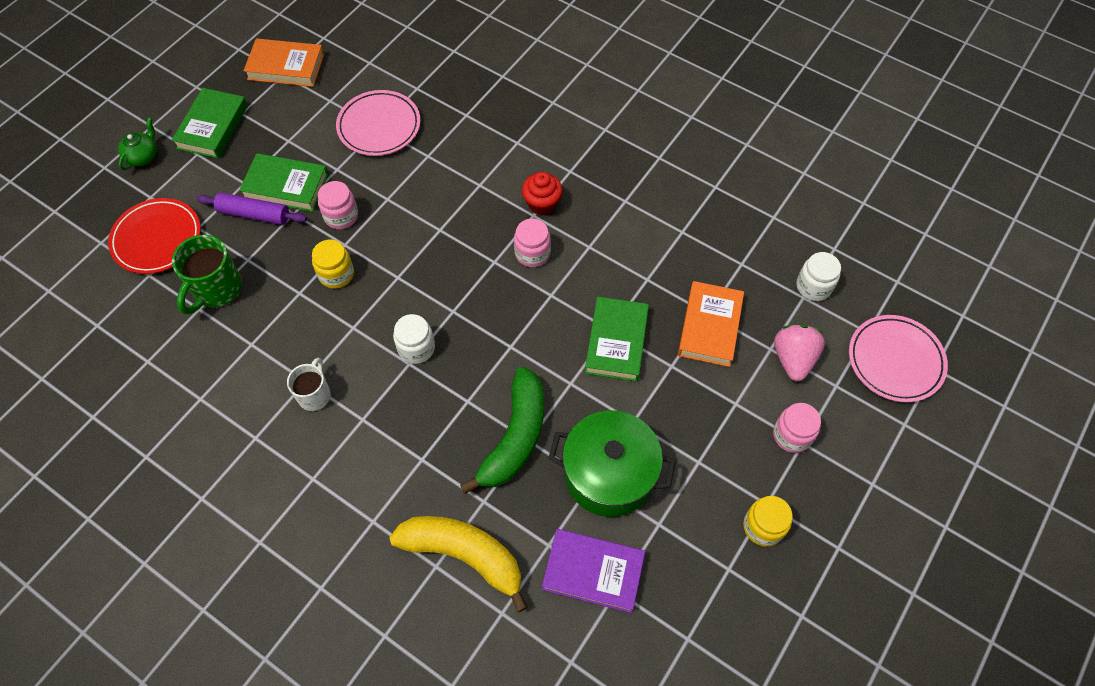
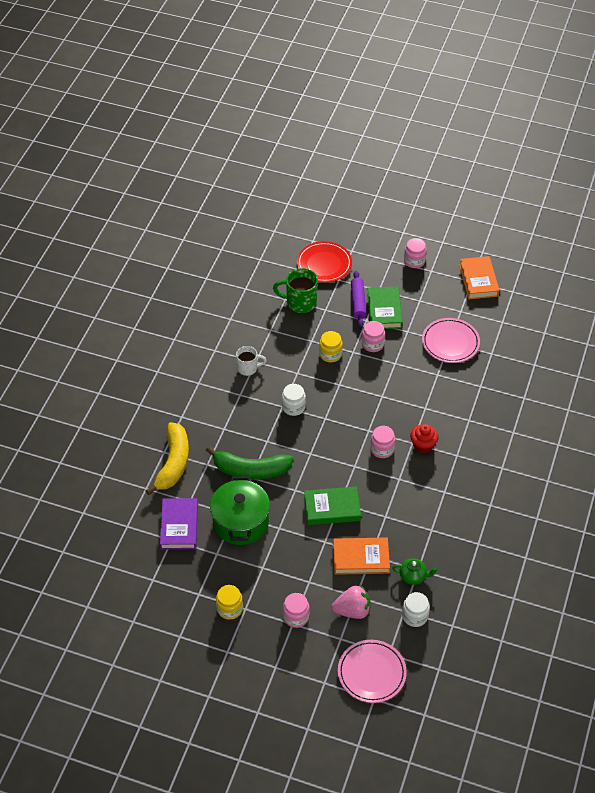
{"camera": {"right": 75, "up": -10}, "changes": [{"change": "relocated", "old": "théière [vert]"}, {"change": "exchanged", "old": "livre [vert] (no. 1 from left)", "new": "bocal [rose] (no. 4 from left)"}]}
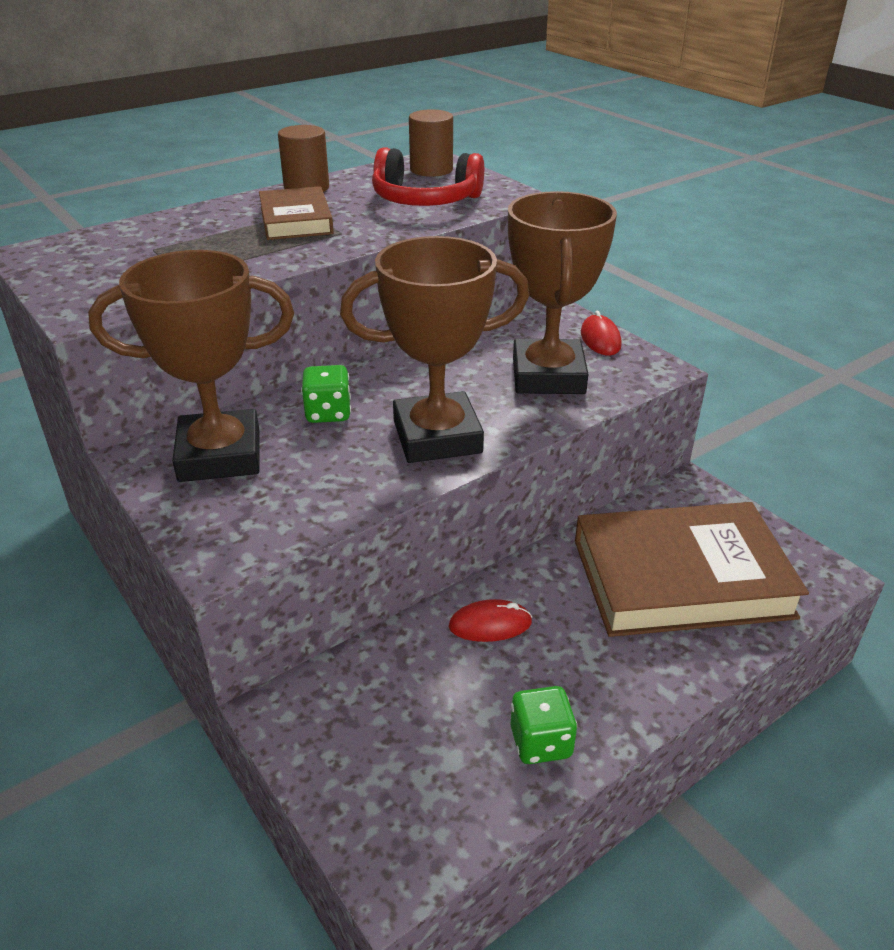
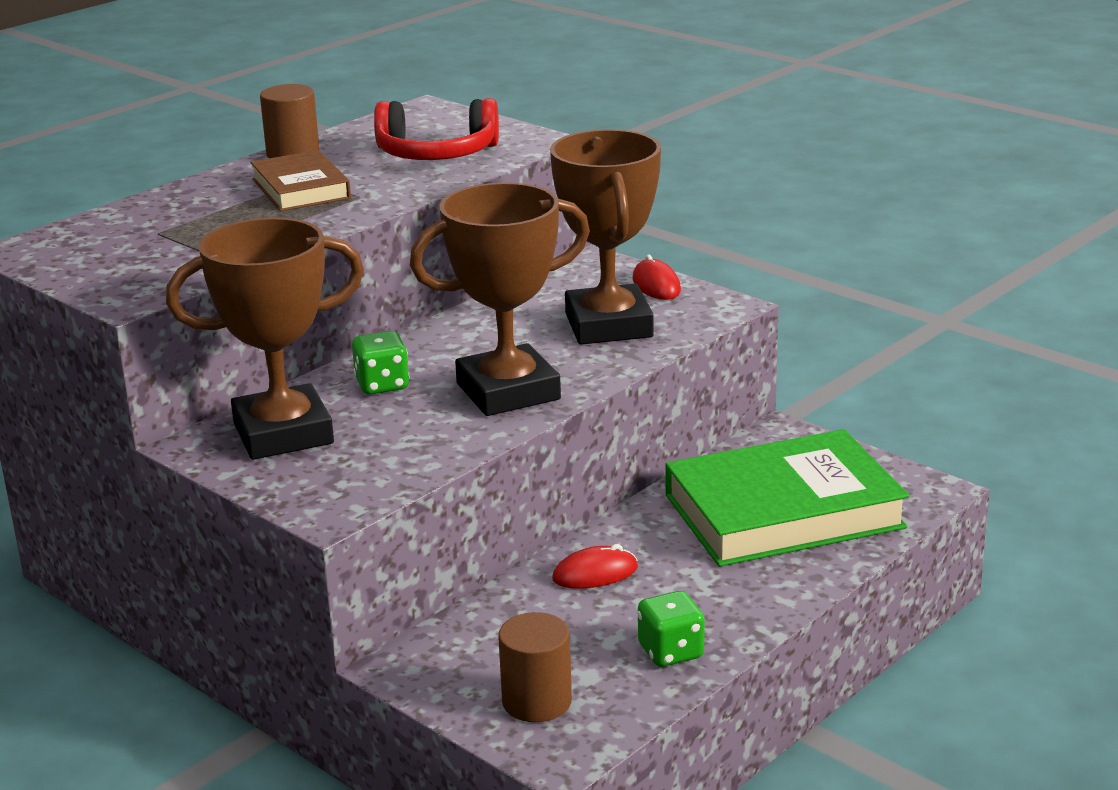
{"camera": {"right": -10, "up": -10}, "changes": [{"change": "relocated", "old": "cylindre [marron] (no. 2 from left)"}, {"change": "colour", "old": "livre [marron] (no. 2 from left)", "new": "livre [vert]"}]}
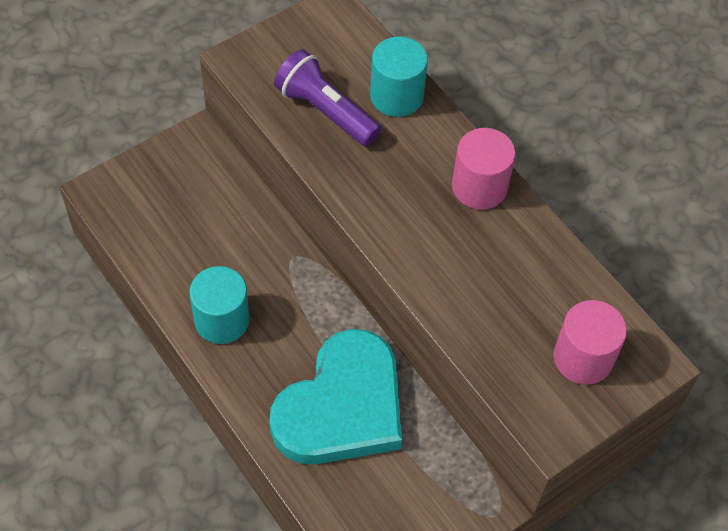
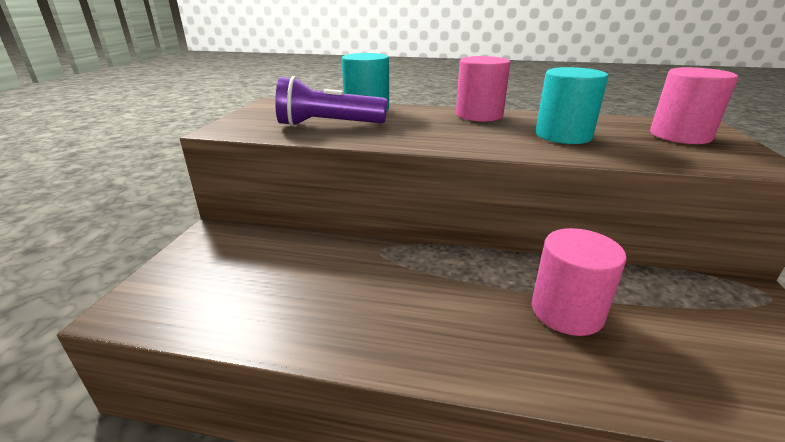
{"camera": {"right": -40, "up": -30}, "changes": [{"change": "relocated", "old": "cylindre [turquoise] (no. 1 from left in the first image)", "new": "cylindre [turquoise] (no. 2 from left)"}, {"change": "exchanged", "old": "cœur [turquoise]", "new": "cylindre [rose] (no. 2 from left)"}]}
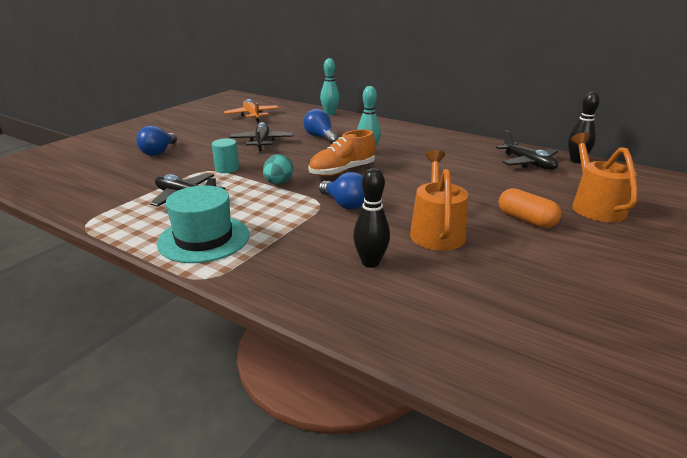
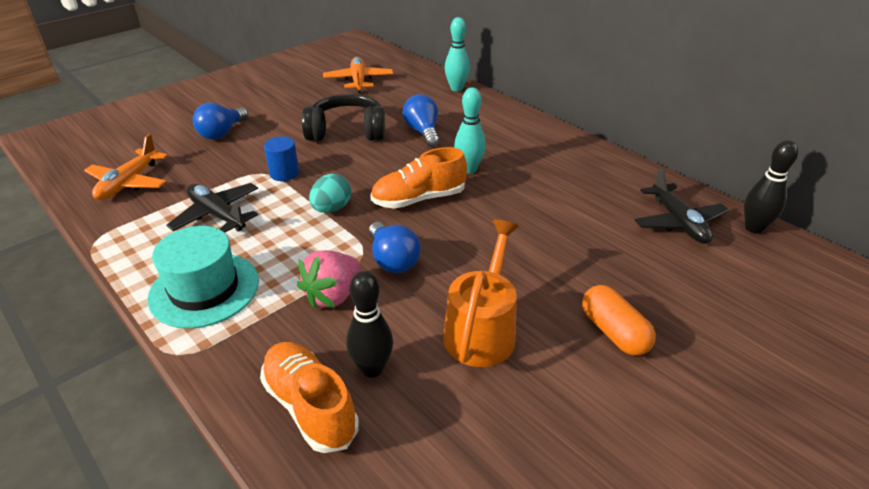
{"camera": {"right": 15, "up": 10}, "changes": [{"change": "colour", "old": "cylindre [turquoise]", "new": "cylindre [bleu]"}, {"change": "exchanged", "old": "avion [noir] (no. 2 from left)", "new": "casque audio [noir]"}, {"change": "missing", "old": "arrosoir [orange] (no. 2 from left)"}, {"change": "appeared", "new": "avion [orange] (no. 1 from left)"}, {"change": "appeared", "new": "chaussure [orange] (no. 1 from left)"}, {"change": "appeared", "new": "fraise [rose]"}]}
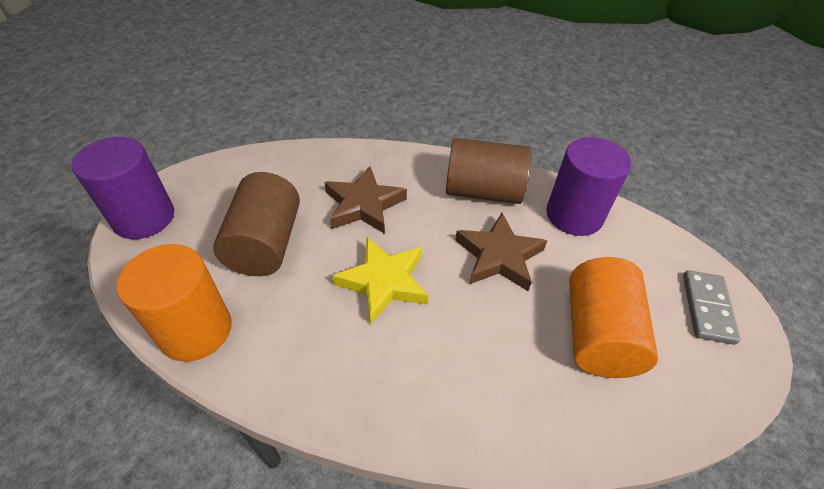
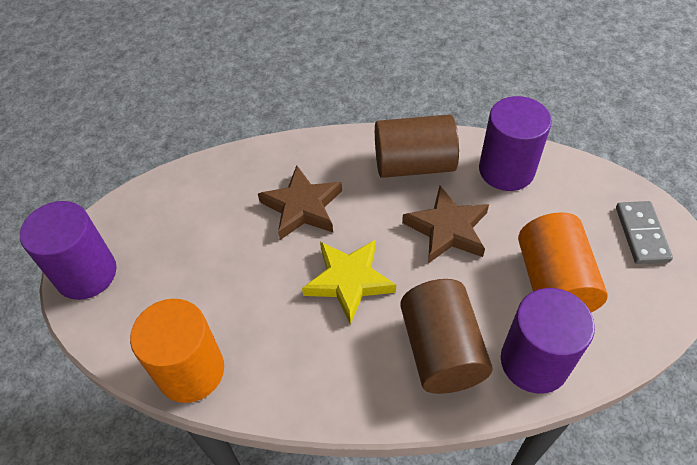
{"camera": {"right": -10, "up": 5}, "changes": [{"change": "relocated", "old": "cylindre [marron] (no. 1 from left in the first image)", "new": "cylindre [marron] (no. 2 from left)"}, {"change": "appeared", "new": "cylindre [violet] (no. 3 from left)"}]}
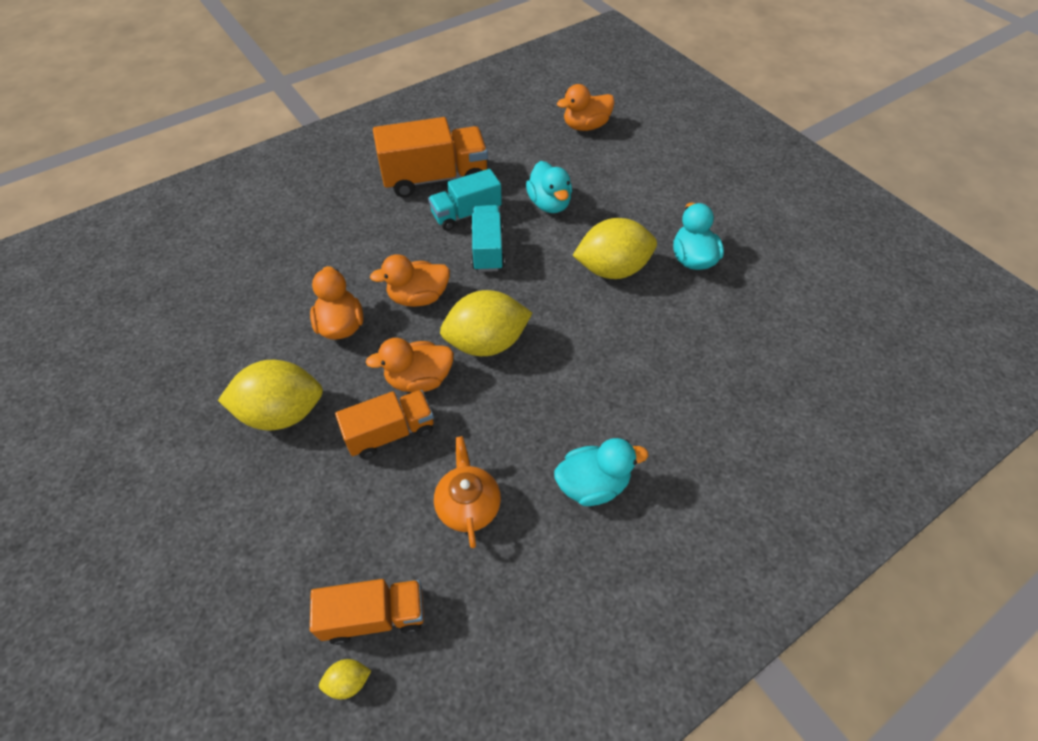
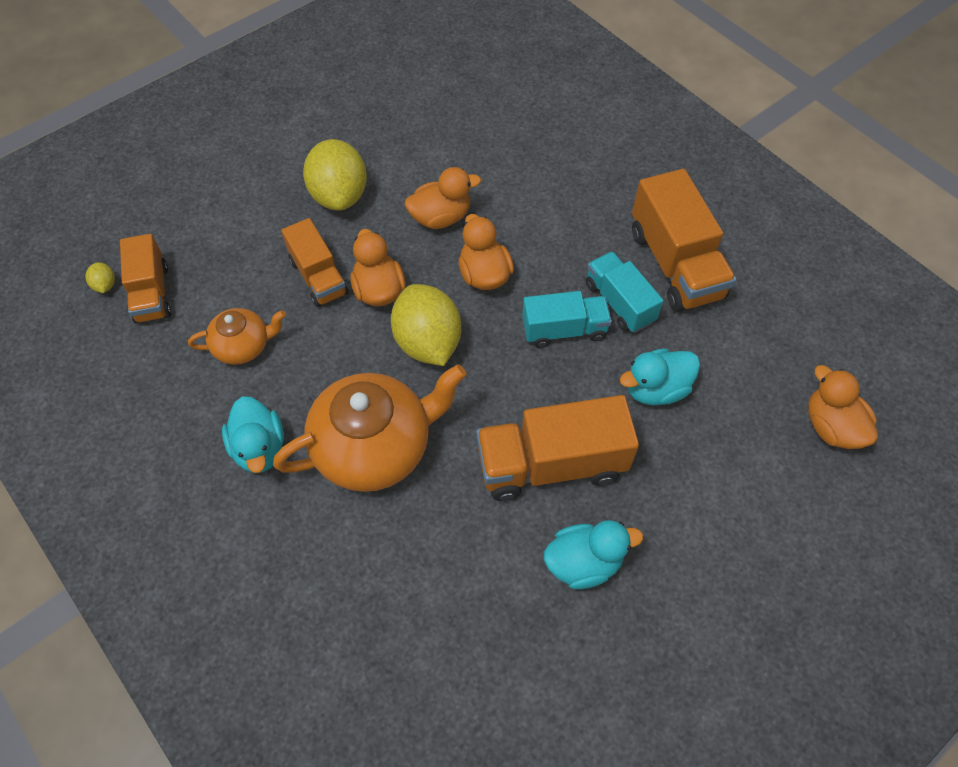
{"camera": {"right": 85, "up": 5}, "changes": [{"change": "exchanged", "old": "citron [jaune] (no. 4 from left)", "new": "camion [orange] (no. 3 from left)"}, {"change": "appeared", "new": "théière [orange] (no. 2 from left)"}]}
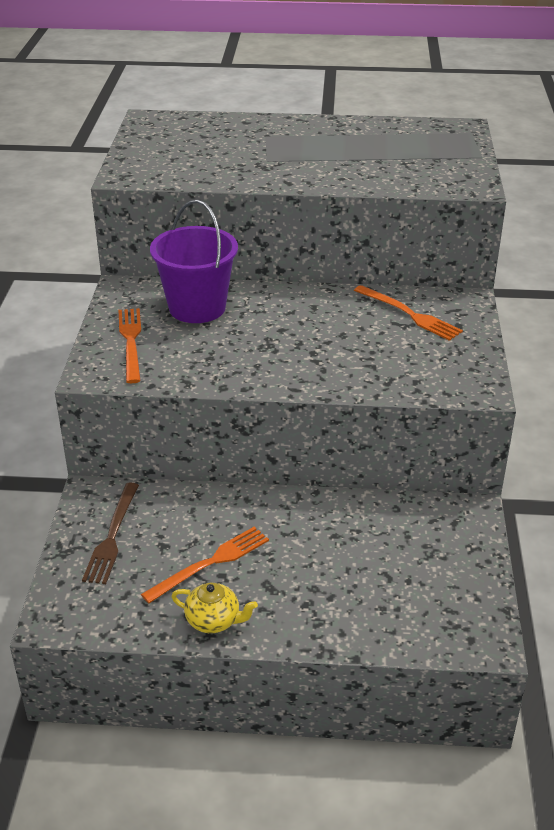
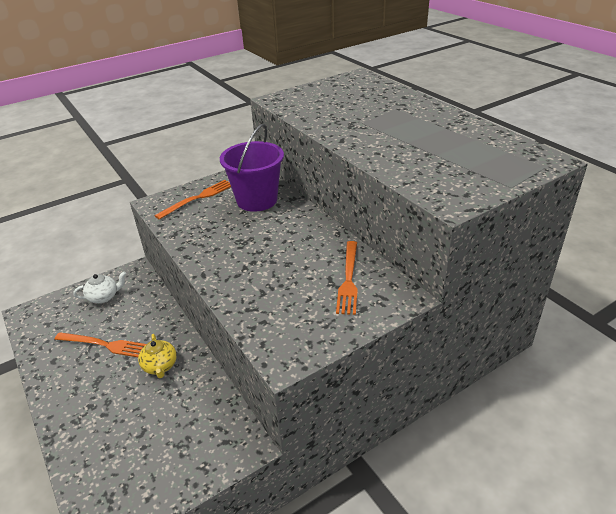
{"camera": {"right": 55, "up": 0}, "changes": [{"change": "exchanged", "old": "fourchette [marron]", "new": "théière [blanc]"}, {"change": "relocated", "old": "théière [jaune]"}]}
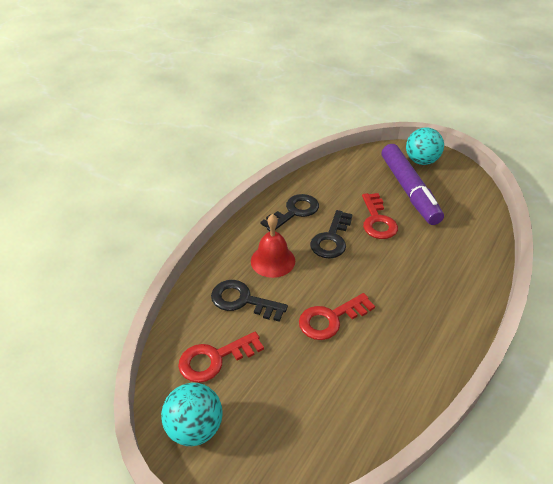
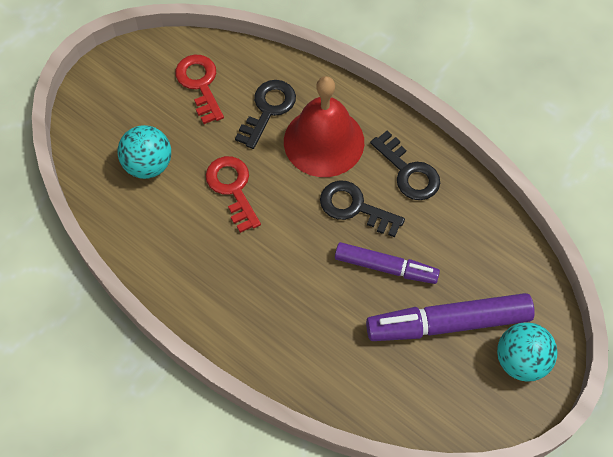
{"camera": {"right": 95, "up": 20}, "changes": [{"change": "relocated", "old": "balle [turquoise] (no. 1 from left)"}, {"change": "size", "old": "cloche [rouge]", "factor": 1.55}, {"change": "exchanged", "old": "clé [rouge] (no. 3 from left)", "new": "feutre [violet] (no. 1 from left)"}]}
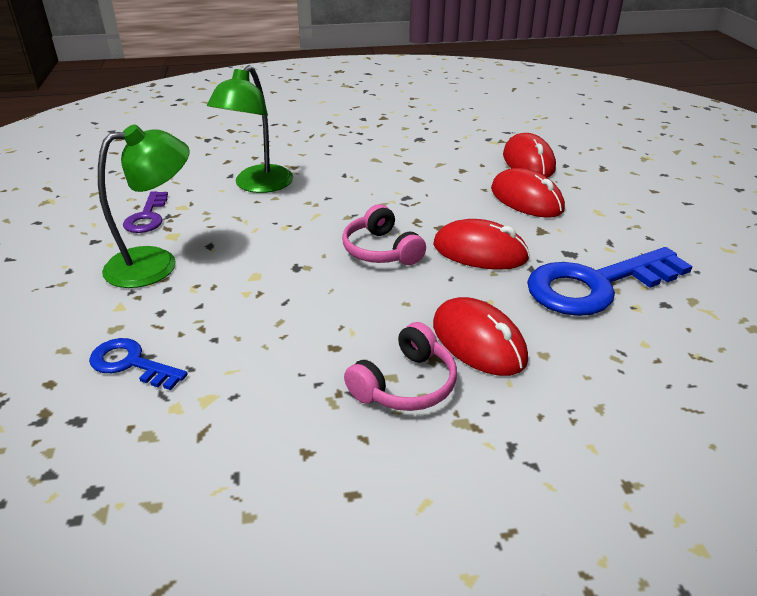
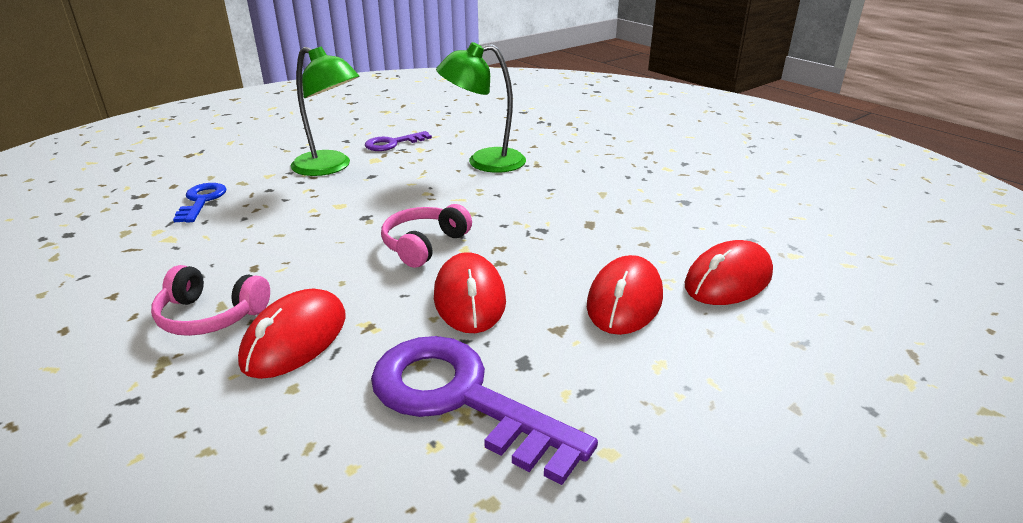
{"camera": {"right": 60, "up": -5}, "changes": [{"change": "colour", "old": "clé [bleu] (no. 2 from left)", "new": "clé [violet] (no. 2 from left)"}]}
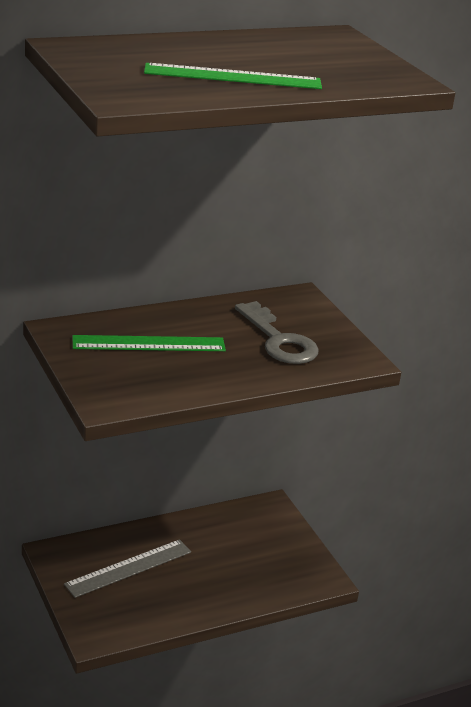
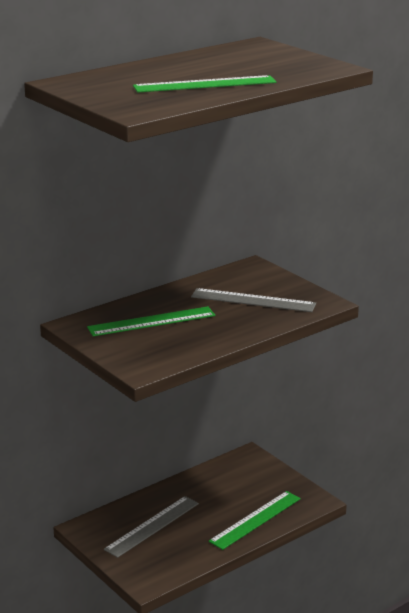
{"camera": {"right": -10, "up": -5}, "changes": [{"change": "exchanged", "old": "clé [gris]", "new": "règle [gris] (no. 2 from left)"}, {"change": "appeared", "new": "règle [vert] (no. 3 from left)"}]}
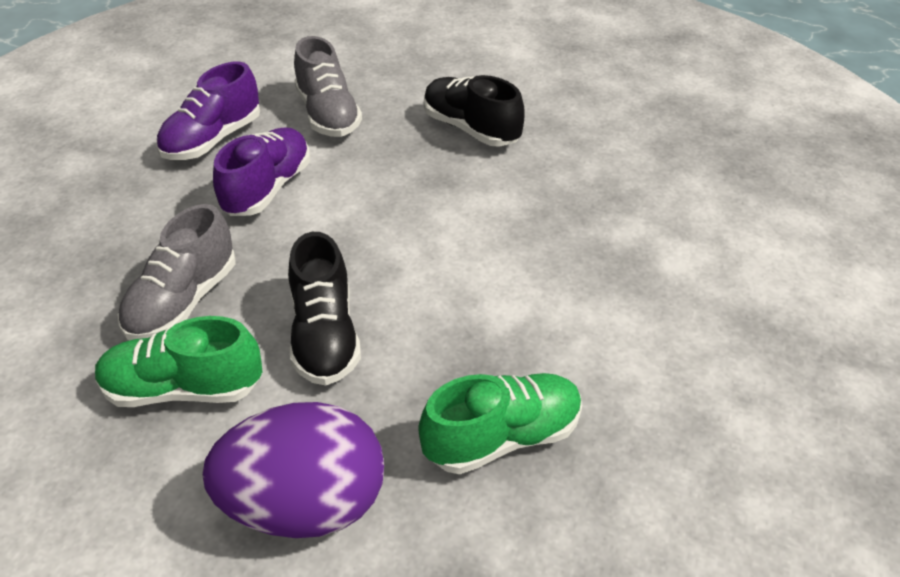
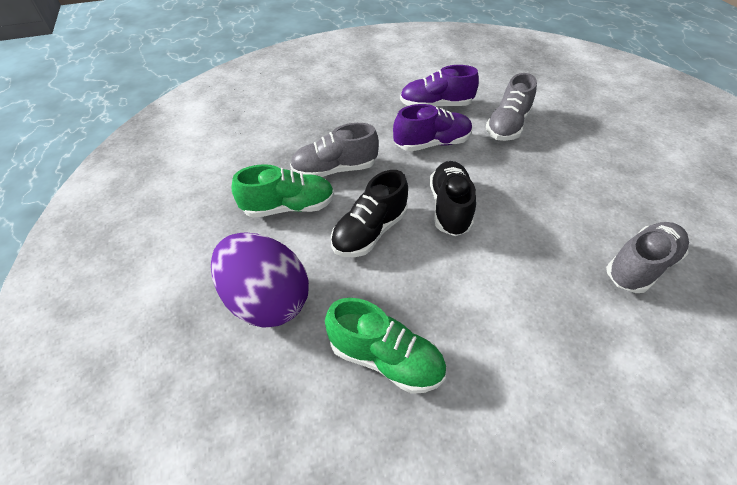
{"camera": {"right": 50, "up": 5}, "changes": [{"change": "spun", "old": "chaussure [vert] (no. 1 from left)", "degrees": 120}, {"change": "relocated", "old": "chaussure [noir] (no. 2 from left)"}, {"change": "appeared", "new": "chaussure [gris] (no. 3 from left)"}]}
